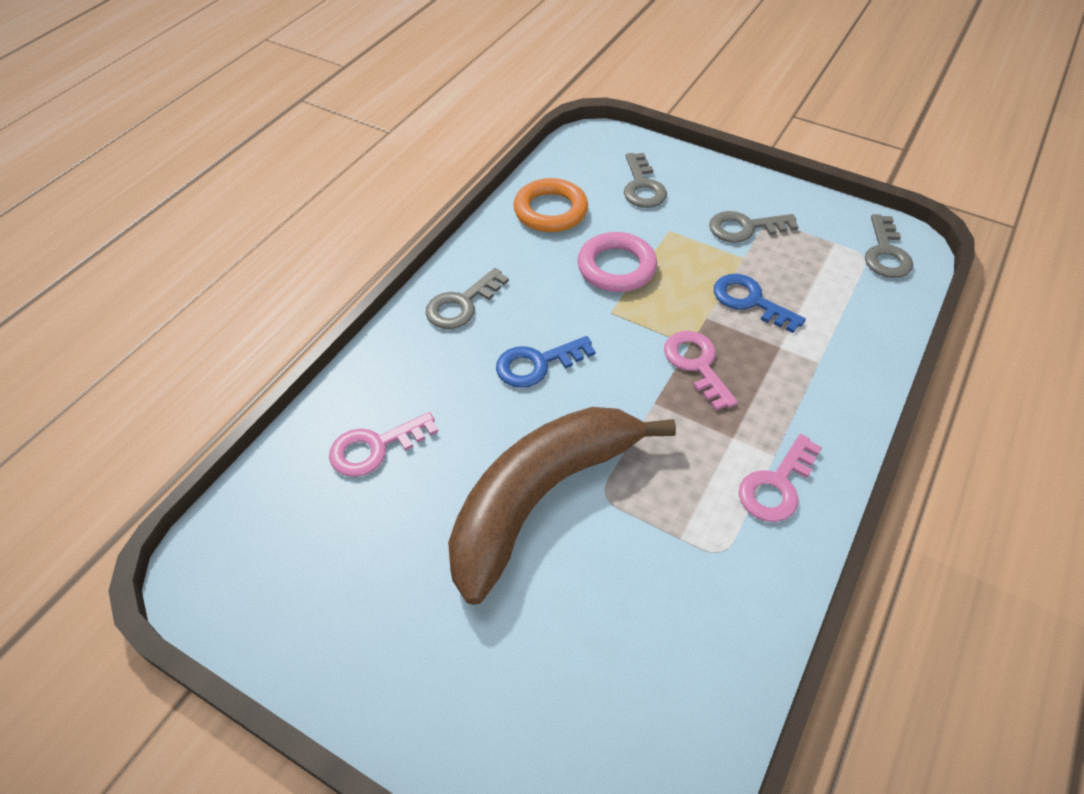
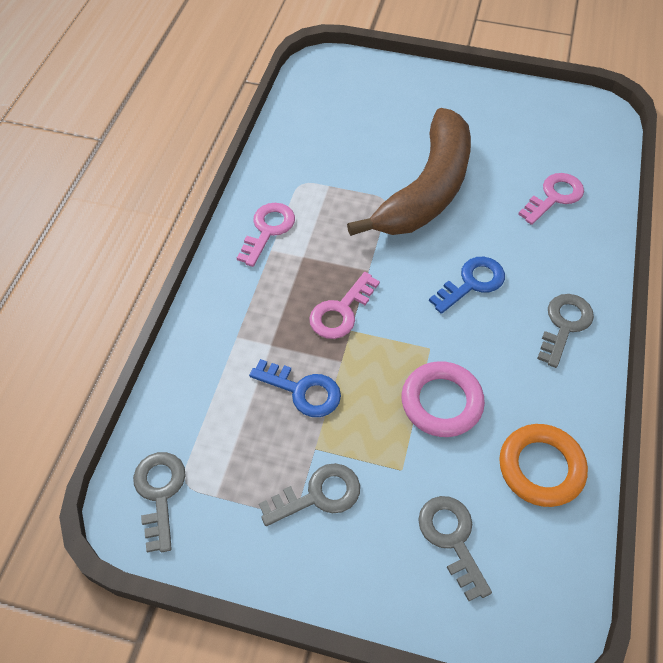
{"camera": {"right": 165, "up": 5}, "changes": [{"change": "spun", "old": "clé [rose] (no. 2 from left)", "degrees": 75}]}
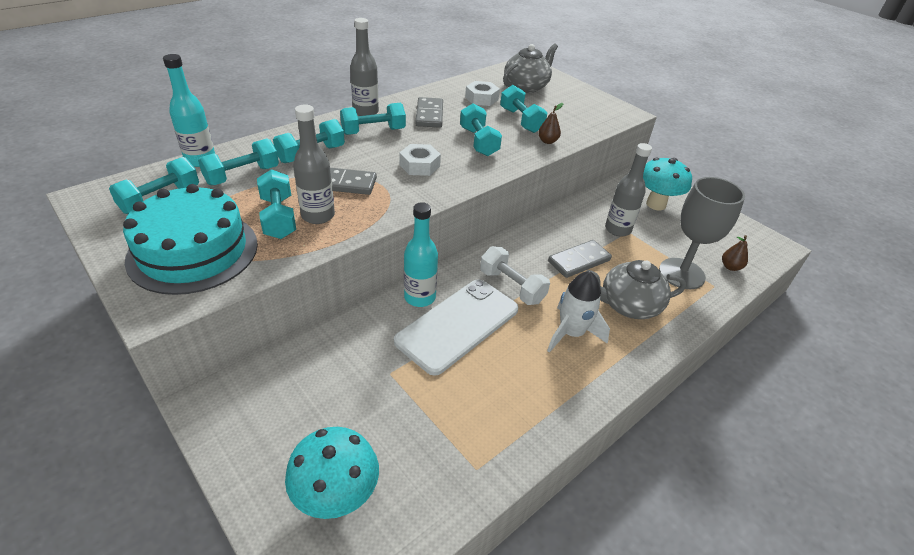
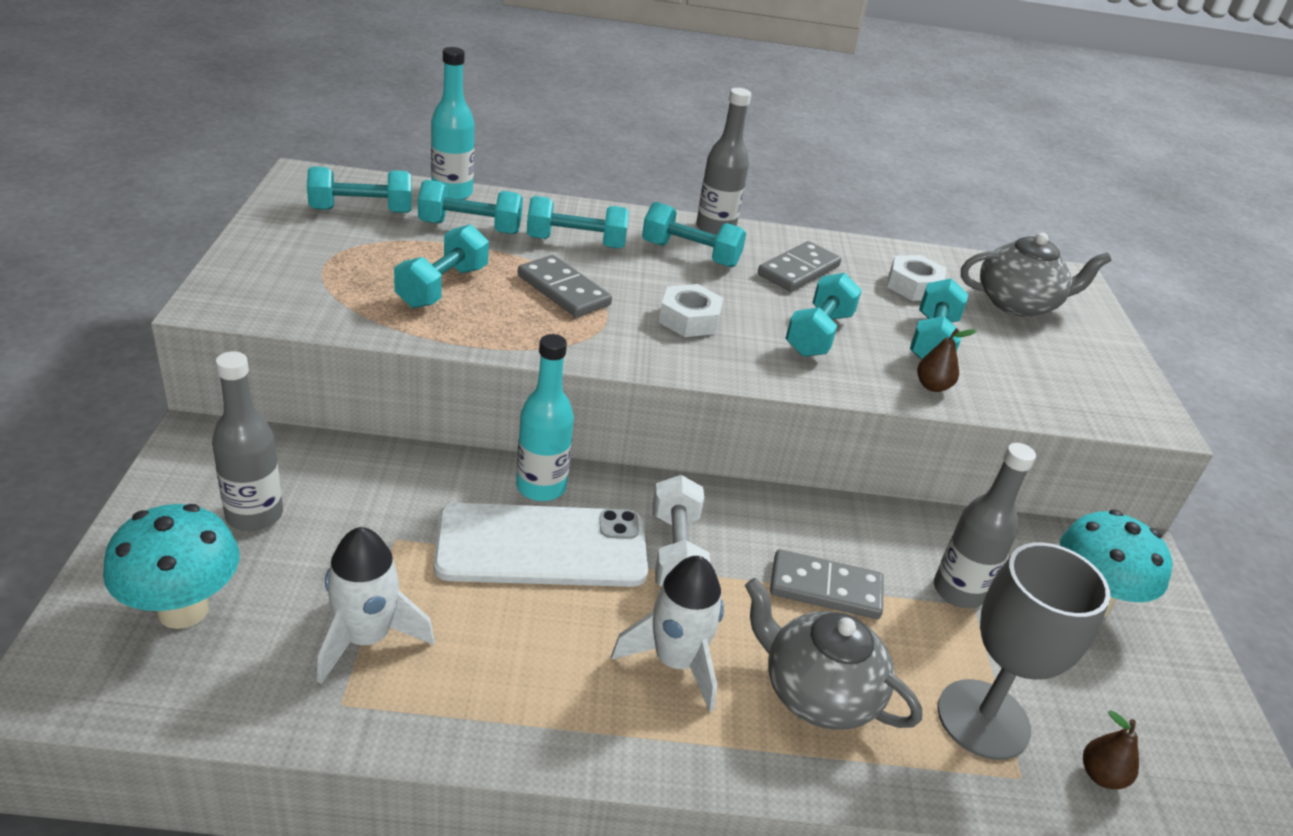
{"camera": {"right": 40, "up": -5}, "changes": [{"change": "missing", "old": "gâteau [turquoise]"}, {"change": "relocated", "old": "bouteille [gris] (no. 1 from left)"}, {"change": "appeared", "new": "fusée [blanc] (no. 1 from left)"}]}
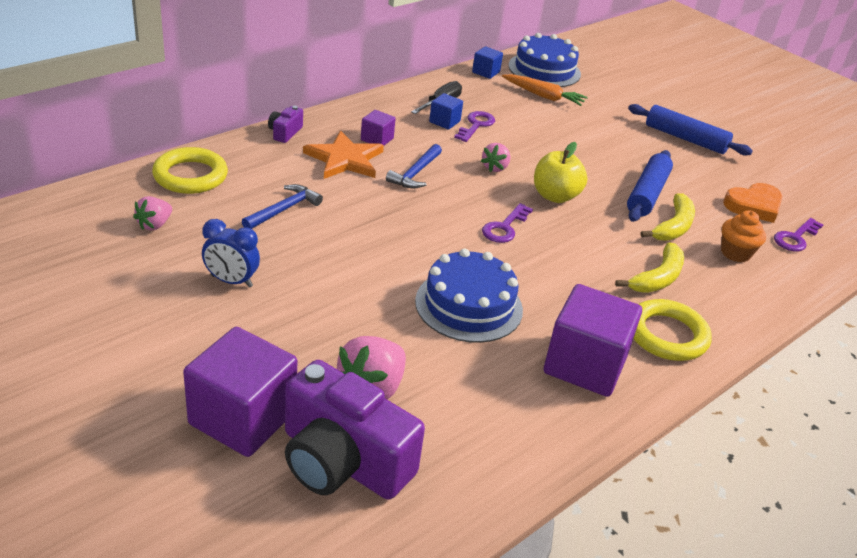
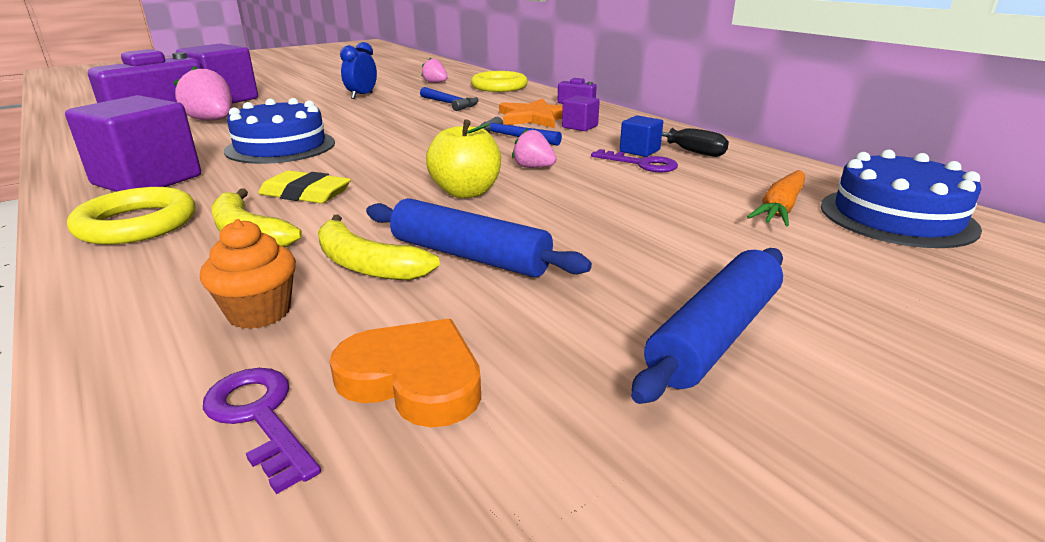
{"camera": {"right": 100, "up": -10}, "changes": [{"change": "missing", "old": "cube [bleu] (no. 2 from left)"}, {"change": "missing", "old": "clé [violet] (no. 2 from left)"}, {"change": "spun", "old": "cœur [orange]", "degrees": 135}, {"change": "appeared", "new": "gomme [jaune]"}]}
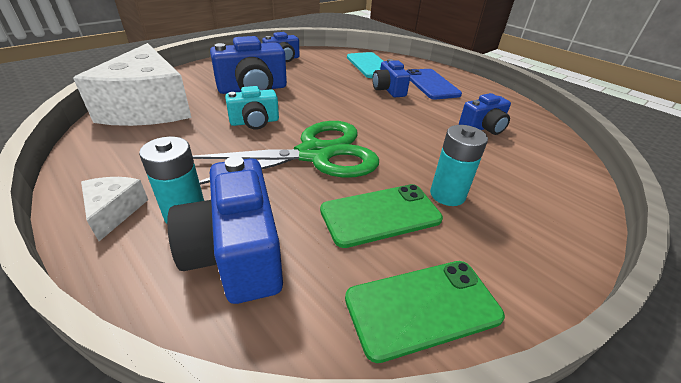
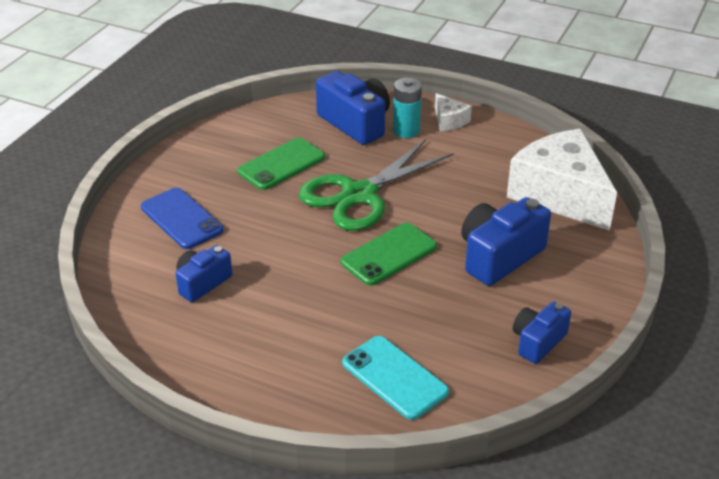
{"camera": {"right": 160, "up": 0}, "changes": [{"change": "missing", "old": "appareil photo [turquoise]"}, {"change": "relocated", "old": "téléphone [vert] (no. 2 from left)"}, {"change": "missing", "old": "appareil photo [bleu] (no. 4 from left)"}, {"change": "relocated", "old": "téléphone [bleu]"}, {"change": "missing", "old": "pile [turquoise] (no. 2 from left)"}]}
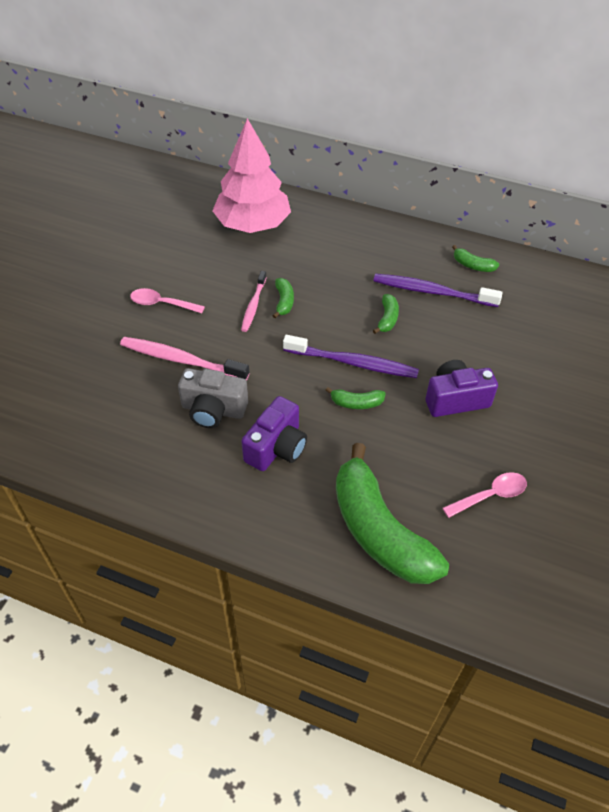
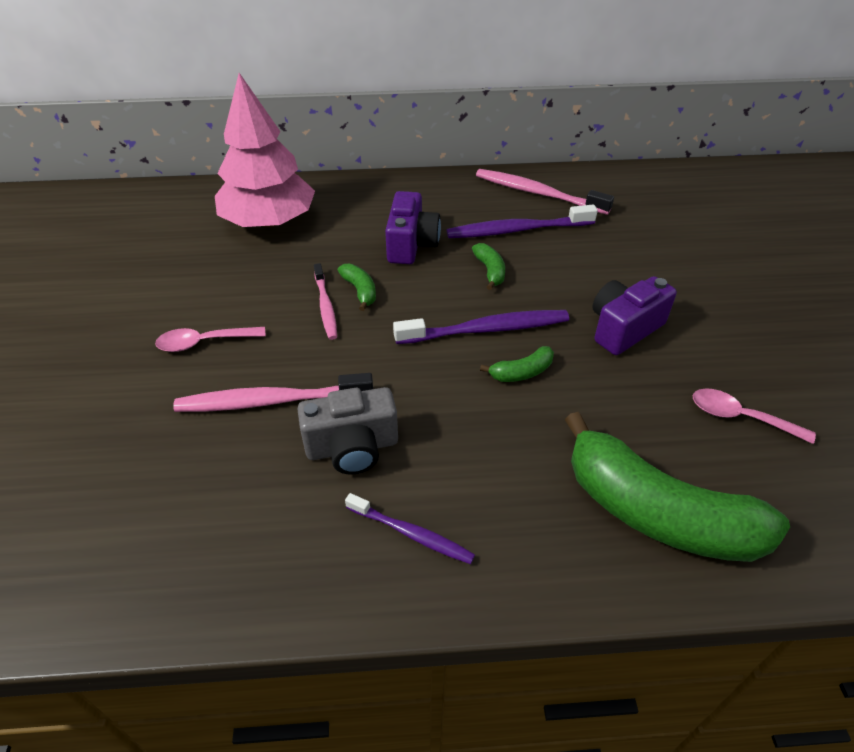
{"camera": {"right": -25, "up": -5}, "changes": [{"change": "relocated", "old": "appareil photo [violet] (no. 1 from left)"}, {"change": "spun", "old": "cuillère [rose] (no. 2 from left)", "degrees": -105}, {"change": "exchanged", "old": "banane [vert] (no. 5 from left)", "new": "brosse à dents [rose] (no. 3 from left)"}, {"change": "appeared", "new": "brosse à dents [violet] (no. 1 from left)"}]}
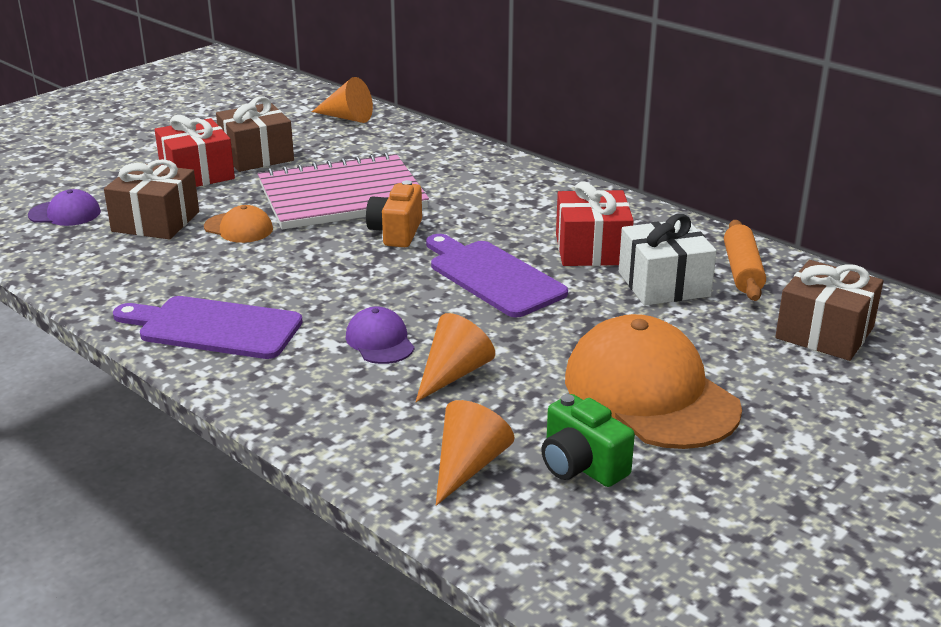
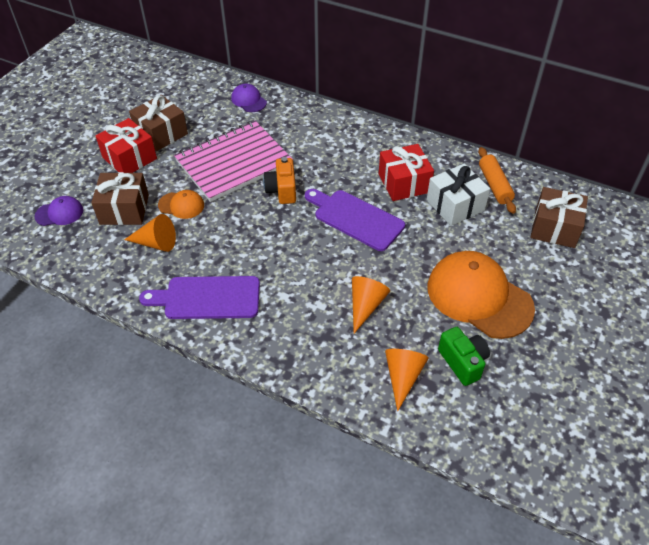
{"camera": {"right": -15, "up": 20}, "changes": [{"change": "relocated", "old": "cône [orange] (no. 1 from left)"}, {"change": "relocated", "old": "casquette [violet] (no. 2 from left)"}, {"change": "spun", "old": "appareil photo [vert]", "degrees": -150}]}
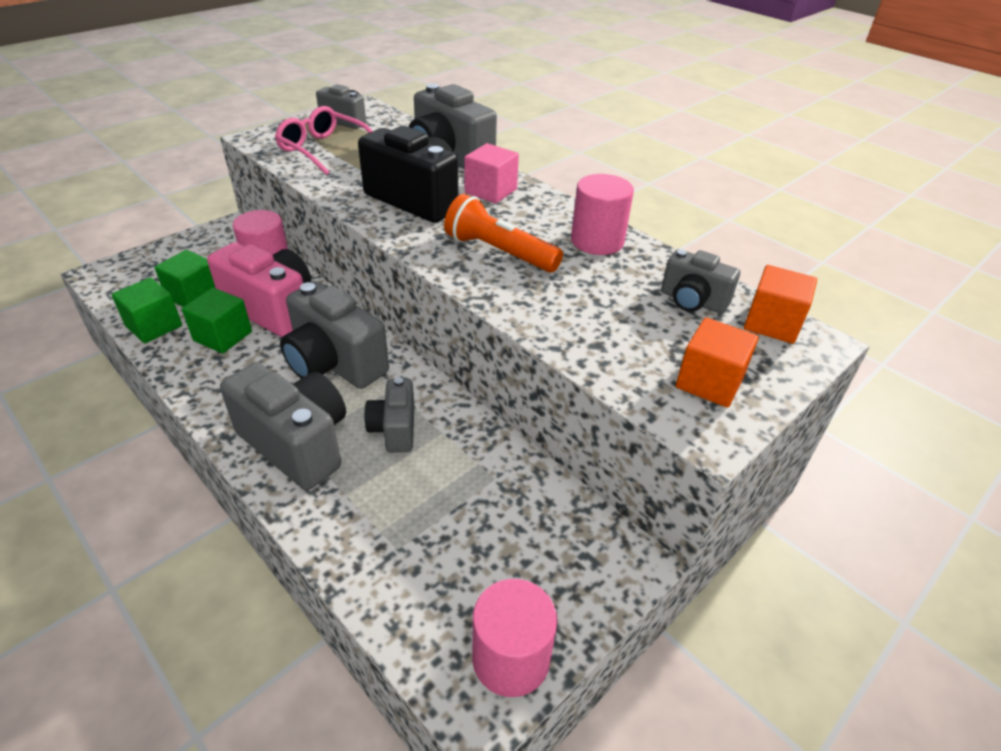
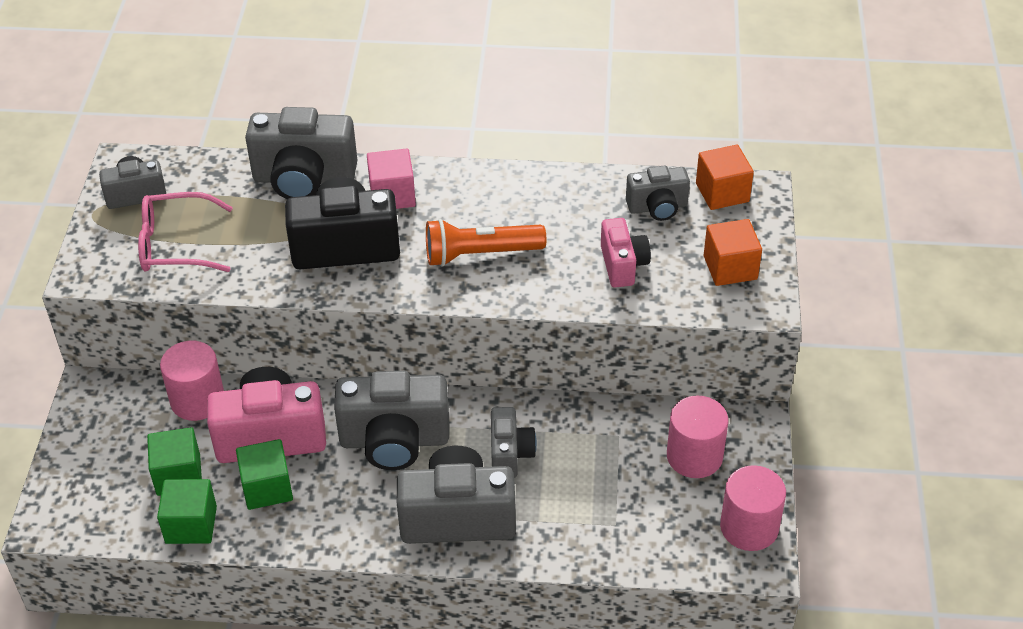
{"camera": {"right": -40, "up": 5}, "changes": [{"change": "spun", "old": "appareil photo [gris] (no. 4 from left in the first image)", "degrees": -135}, {"change": "relocated", "old": "cylindre [rose] (no. 3 from left in the first image)", "new": "cylindre [rose] (no. 2 from left)"}, {"change": "appeared", "new": "appareil photo [rose] (no. 2 from left)"}]}
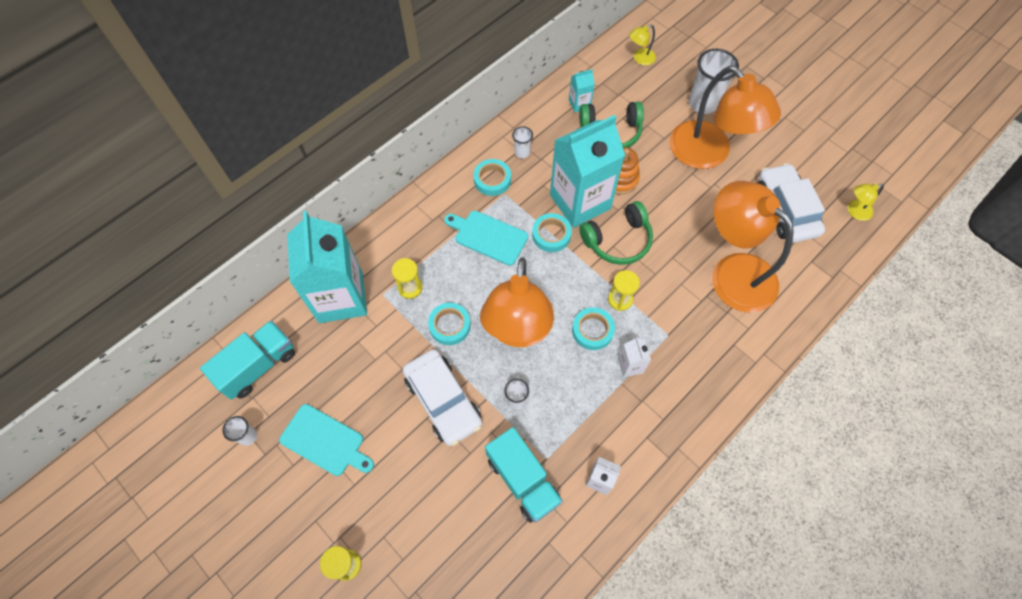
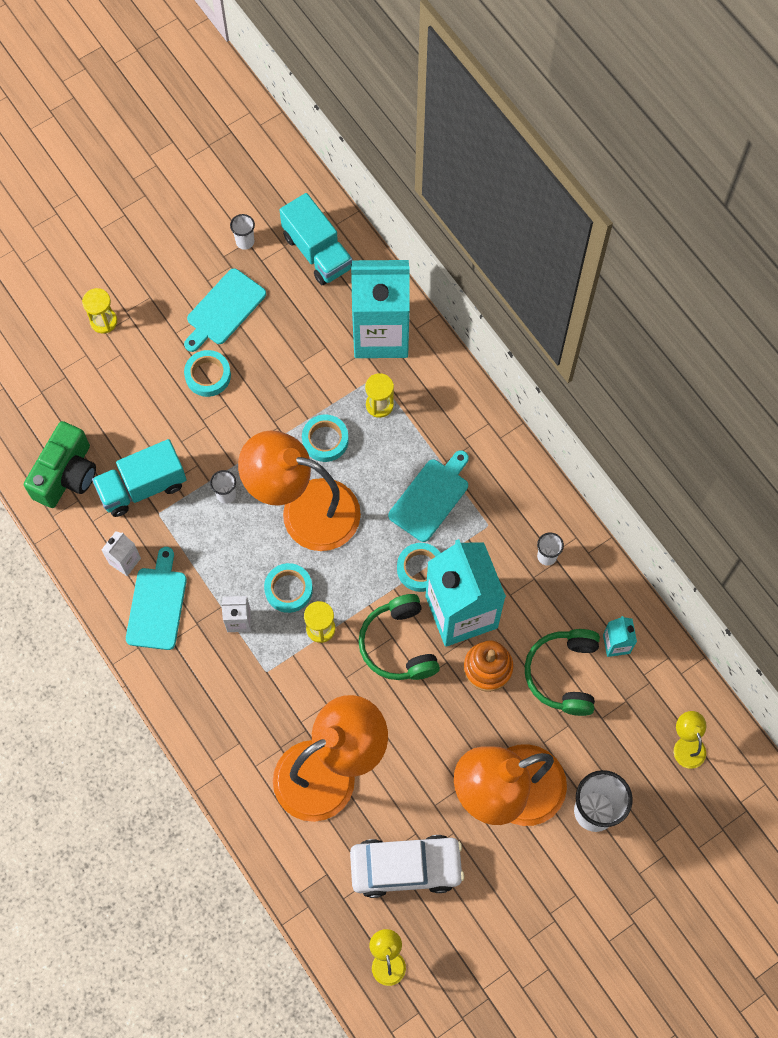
{"camera": {"right": 100, "up": 5}, "changes": [{"change": "missing", "old": "voiture [blanc] (no. 1 from left)"}, {"change": "relocated", "old": "ruban adhésif [turquoise] (no. 2 from left in the first image)", "new": "ruban adhésif [turquoise] (no. 1 from left)"}, {"change": "appeared", "new": "appareil photo [vert]"}, {"change": "appeared", "new": "planche à découper [turquoise] (no. 1 from left)"}]}
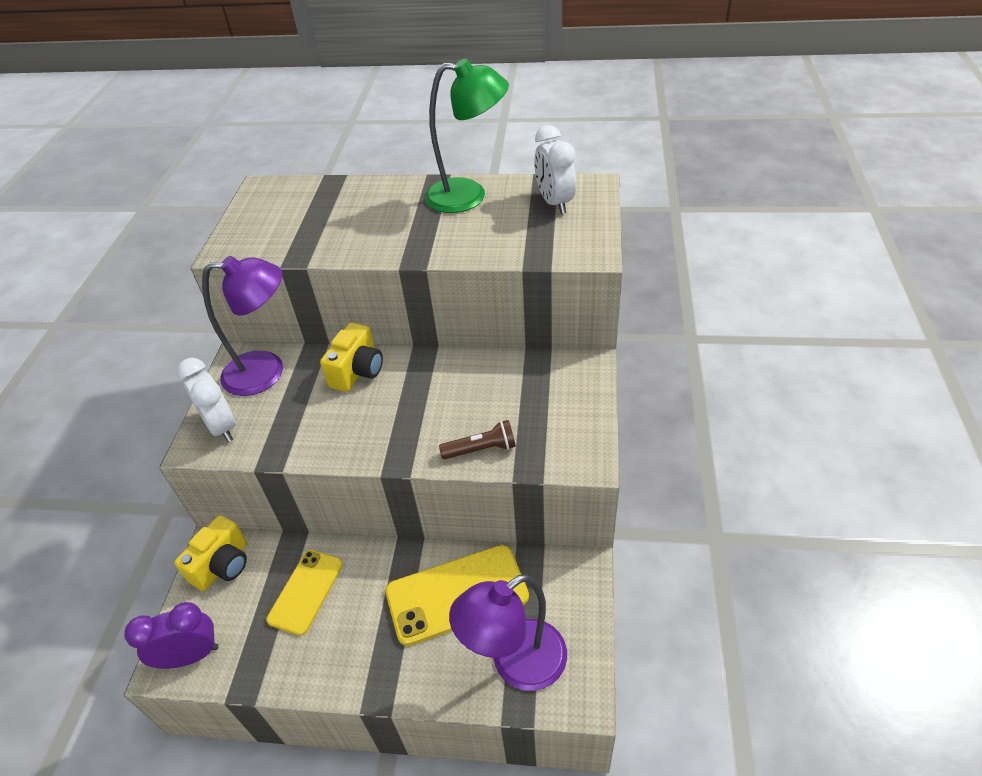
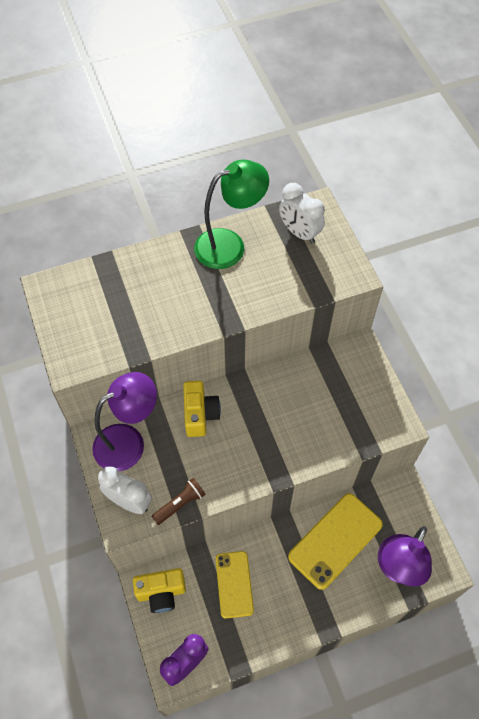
{"camera": {"right": -30, "up": 15}, "changes": [{"change": "spun", "old": "appareil photo [jaune] (no. 1 from left)", "degrees": 75}, {"change": "relocated", "old": "lampe de poche [marron]"}]}
